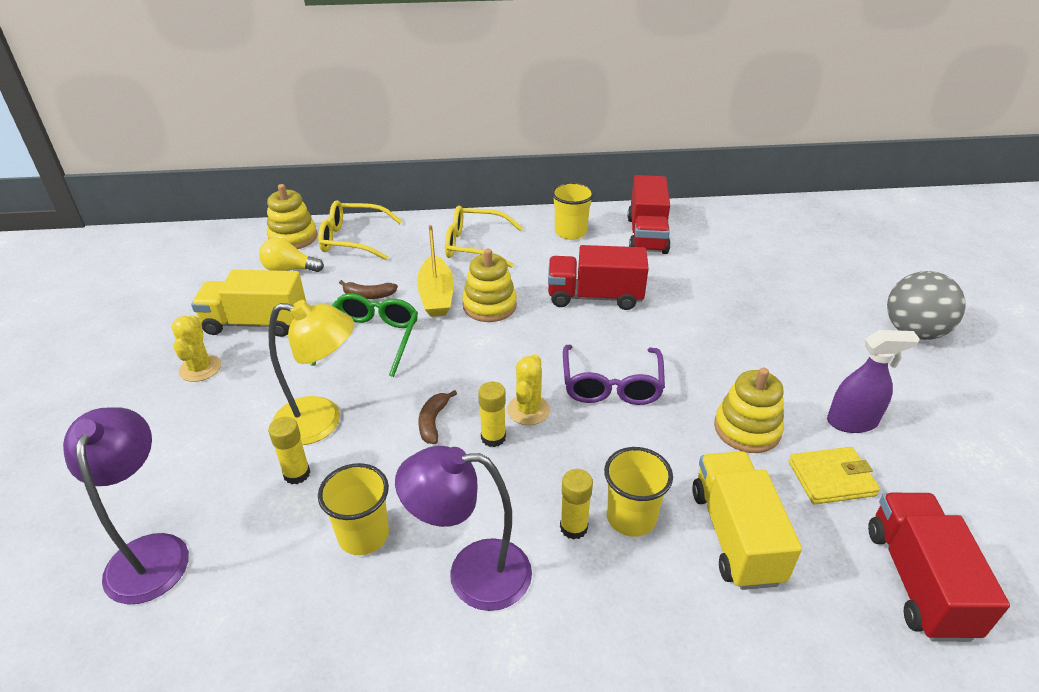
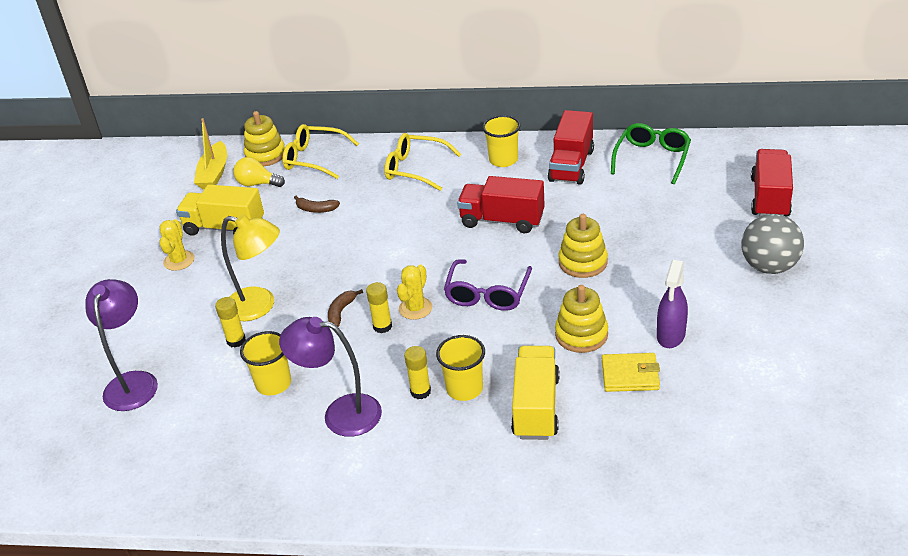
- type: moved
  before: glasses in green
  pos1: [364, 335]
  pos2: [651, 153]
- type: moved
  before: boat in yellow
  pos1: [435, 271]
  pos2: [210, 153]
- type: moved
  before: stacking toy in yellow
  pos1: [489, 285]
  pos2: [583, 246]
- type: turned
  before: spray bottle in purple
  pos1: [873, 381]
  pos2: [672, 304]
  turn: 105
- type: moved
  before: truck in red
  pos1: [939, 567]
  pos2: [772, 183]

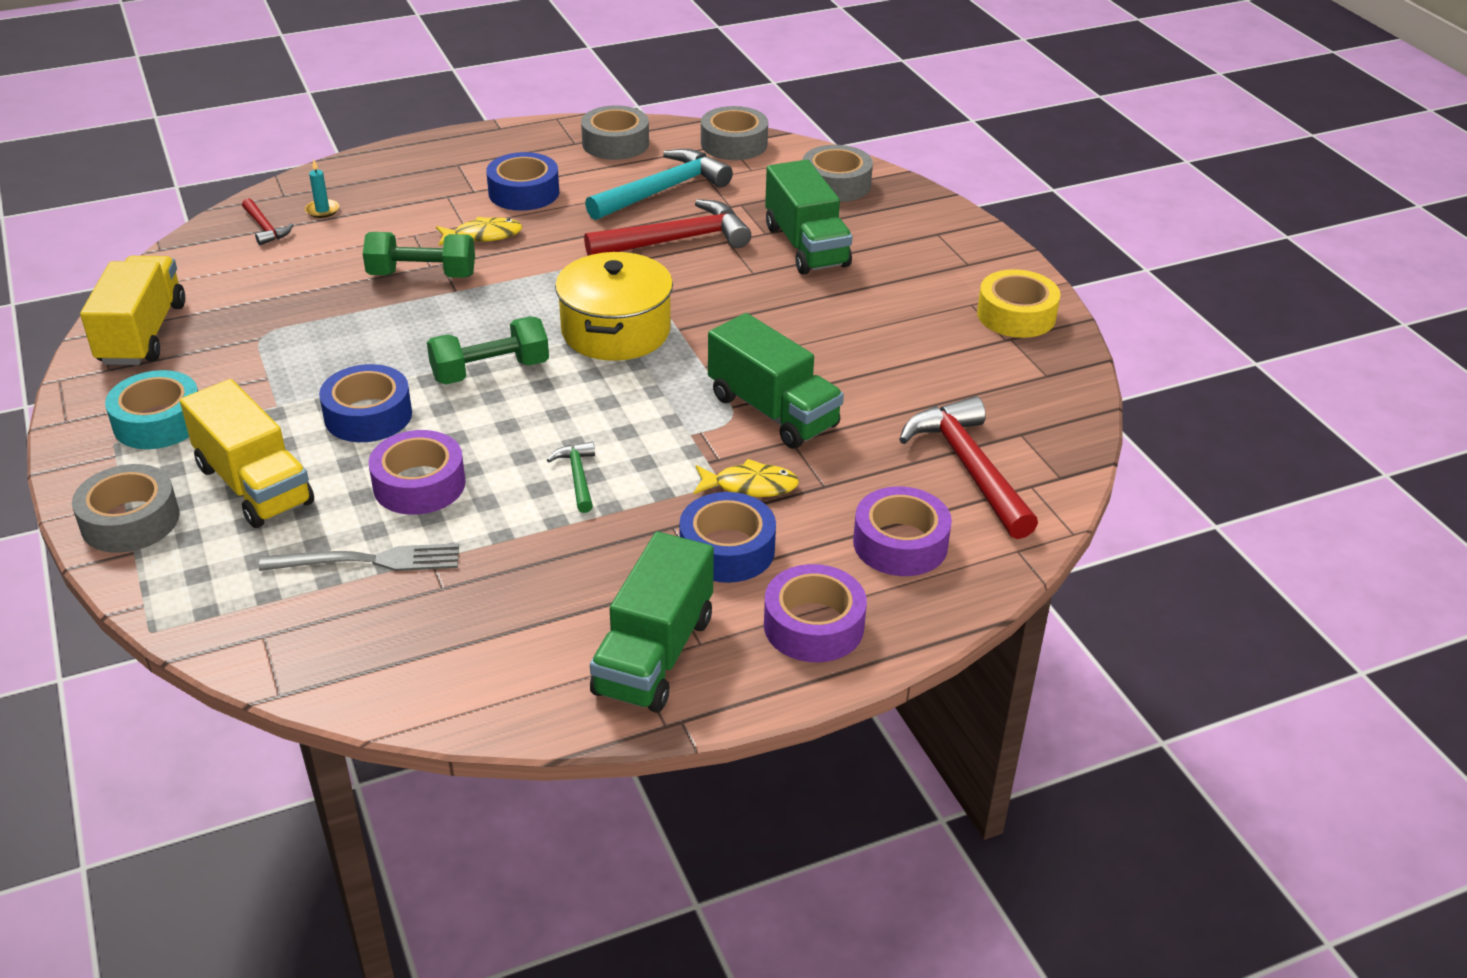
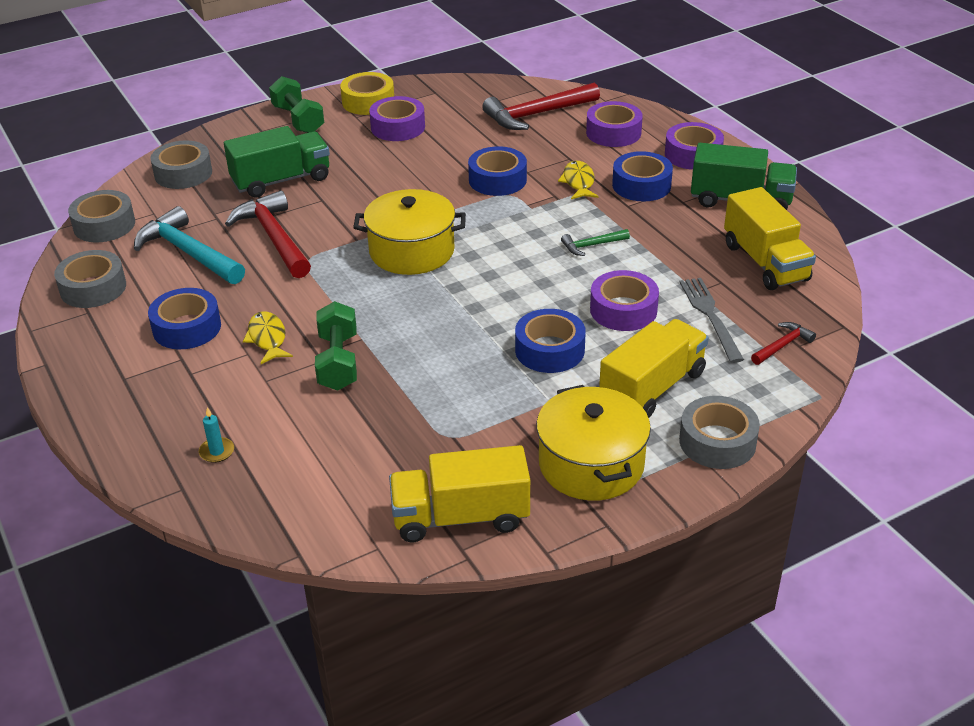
- type: replaced
  before: tape in turquoise
  after: pot in yellow
  pos1: [151, 409]
  pos2: [593, 442]
- type: moved
  before: hammer in red
  pos1: [267, 221]
  pos2: [783, 343]
- type: moved
  before: dumbbell in green
  pos1: [488, 350]
  pos2: [296, 104]
- type: replaced
  before: truck in green
  after: tape in blue
  pos1: [776, 381]
  pos2: [497, 171]
- type: added
  after: tape in purple
  pos2: [397, 118]
- type: added
  after: truck in yellow
  pos2: [770, 238]

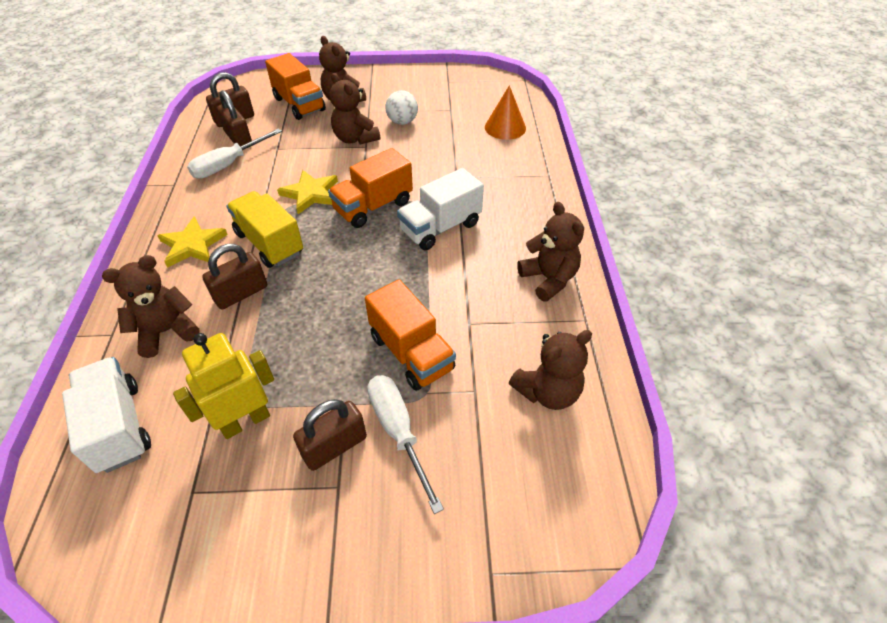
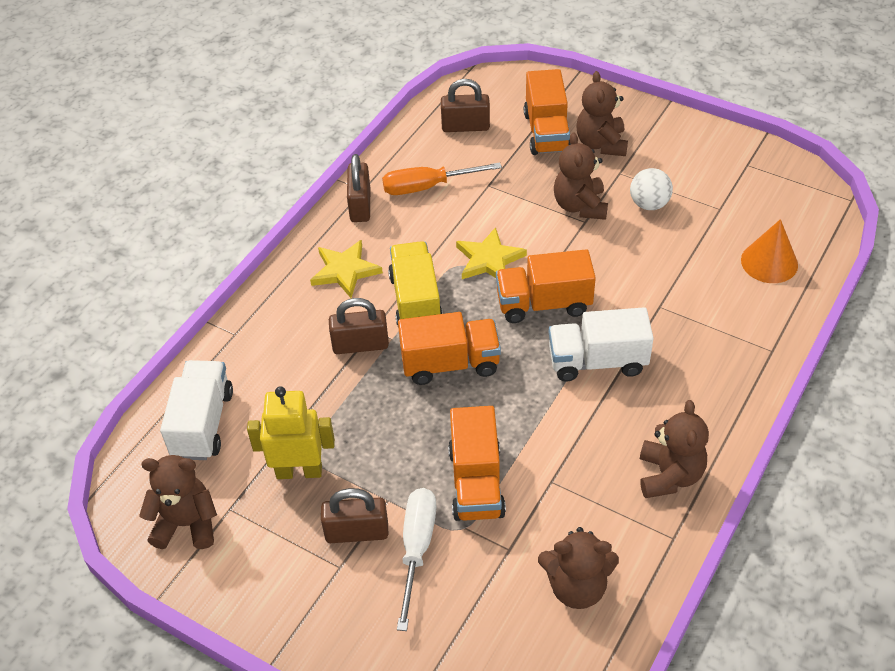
- type: moved
  before: teddy bear in brown
  pos1: [151, 306]
  pos2: [178, 502]
- type: recoloured
  before: screwdriver in white
  after: screwdriver in orange
  pos1: [234, 154]
  pos2: [442, 178]
- type: moved
  before: padlock in brown
  pos1: [234, 118]
  pos2: [358, 188]
- type: added
  after: truck in orange
  pos2: [449, 348]

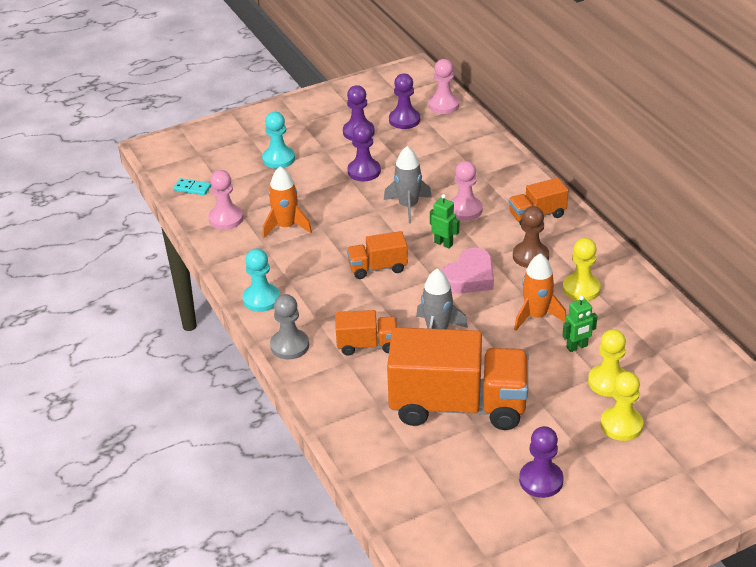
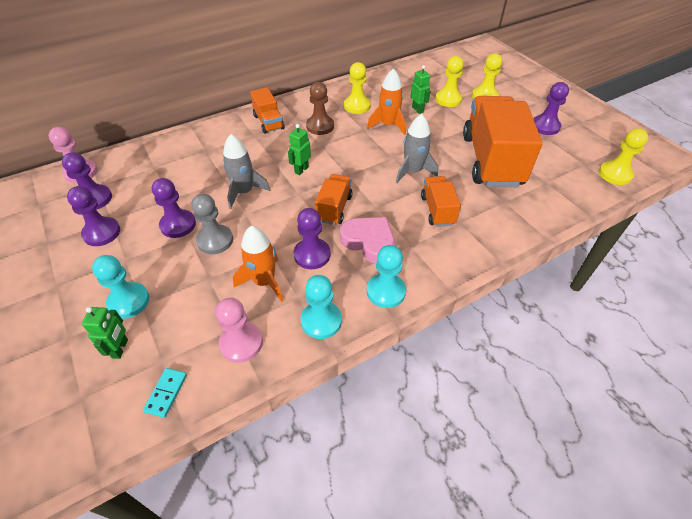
- type: moved
  before: pawn in grey
  pos1: [289, 326]
  pos2: [212, 224]
- type: turned
  before: truck in orange
  pos1: [377, 255]
  pos2: [334, 199]
  turn: -150
- type: moved
  before: heart in pink
  pos1: [467, 271]
  pos2: [367, 240]
- type: removed
  before: pawn in pink
  pos1: [466, 191]
- type: added
  after: robot in green
  pos2: [105, 333]
- type: added
  after: pawn in purple
  pos2: [312, 238]
- type: added
  after: pawn in turquoise
  pos2: [321, 307]
- type: added
  after: pawn in yellow
  pos2: [623, 156]

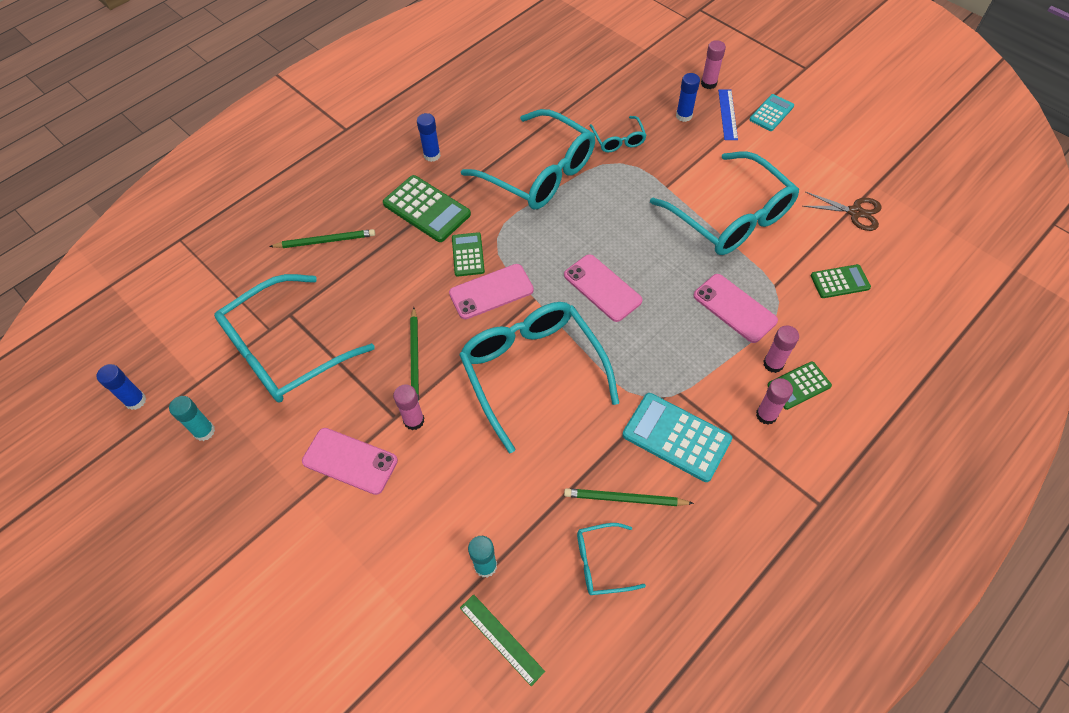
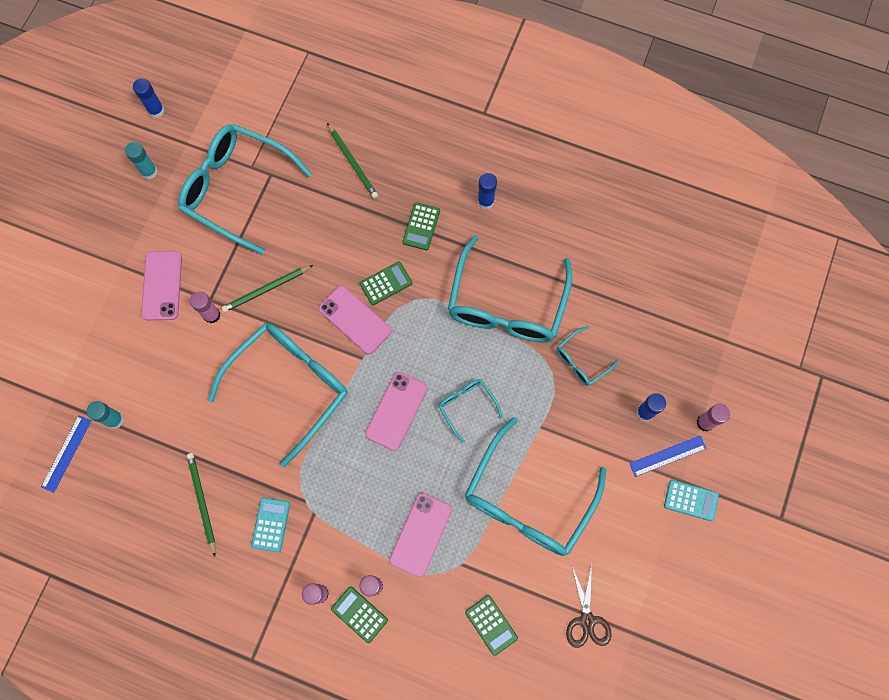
- type: resized
  before: calculator in green
  pos1: [427, 208]
  pos2: [421, 226]
  scale: 0.6
- type: recoloured
  before: ruler in green
  after: ruler in blue
  pos1: [502, 640]
  pos2: [66, 454]
- type: moved
  before: glasses in turquoise
  pos1: [611, 559]
  pos2: [470, 411]
- type: resized
  before: calculator in turquoise
  pos1: [677, 437]
  pos2: [270, 525]
  scale: 0.6

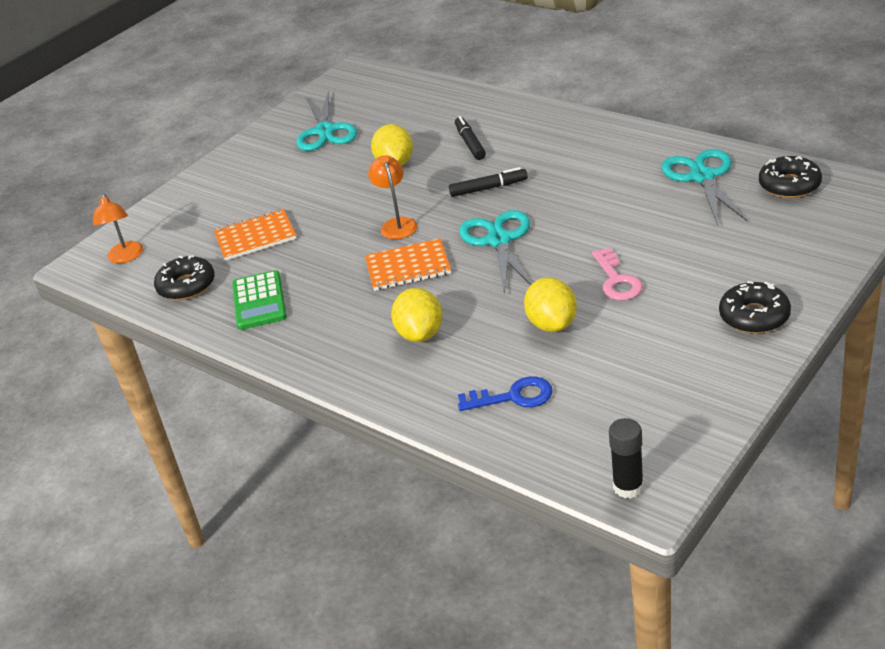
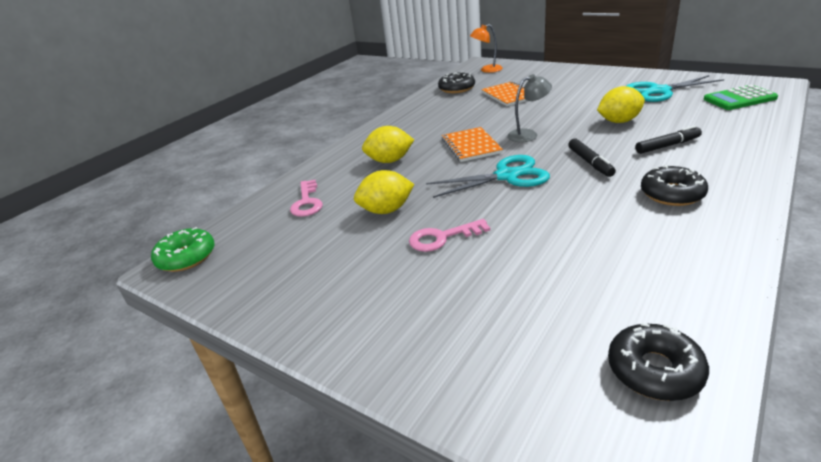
- type: moved
  before: calculator in green
  pos1: [259, 300]
  pos2: [741, 97]
- type: recoloured
  before: lamp in orange
  after: lamp in grey
  pos1: [393, 197]
  pos2: [530, 108]
- type: recoloured
  before: key in blue
  after: key in pink
  pos1: [505, 393]
  pos2: [306, 198]
- type: replaced
  before: glue stick in black
  after: donut in green
  pos1: [626, 458]
  pos2: [183, 249]
- type: removed
  before: scissors in turquoise
  pos1: [704, 187]
- type: moved
  before: donut in black
  pos1: [755, 307]
  pos2: [674, 185]

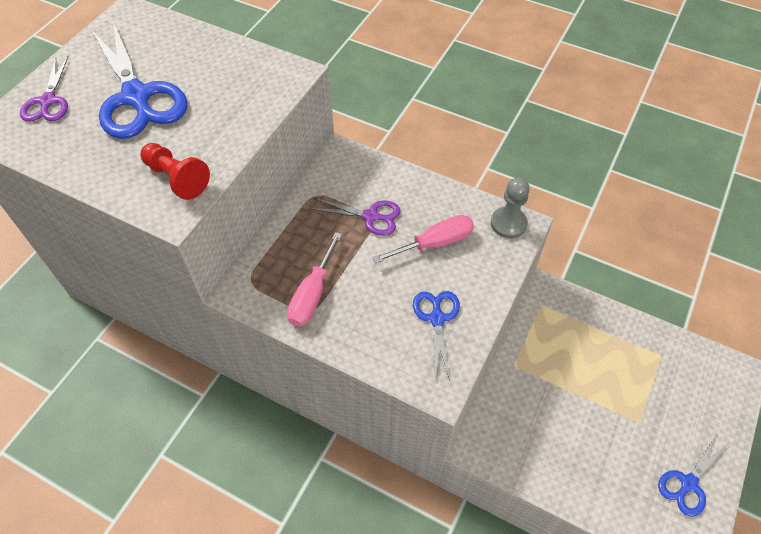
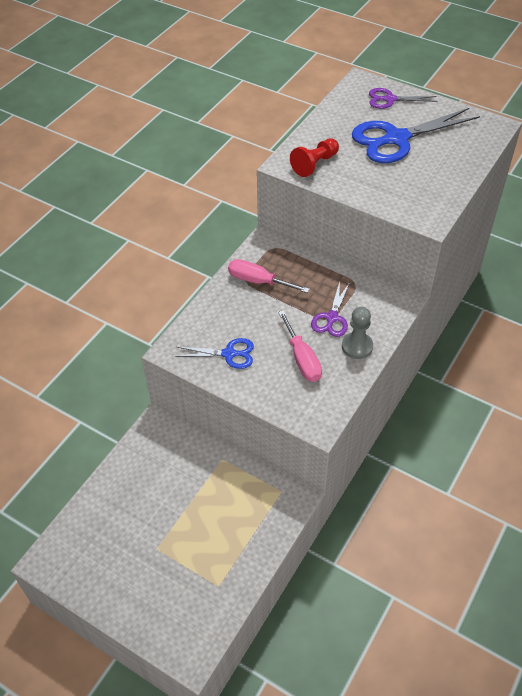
- type: moved
  before: pawn in grey
  pos1: [510, 208]
  pos2: [357, 333]
- type: removed
  before: scissors in blue
  pos1: [694, 474]

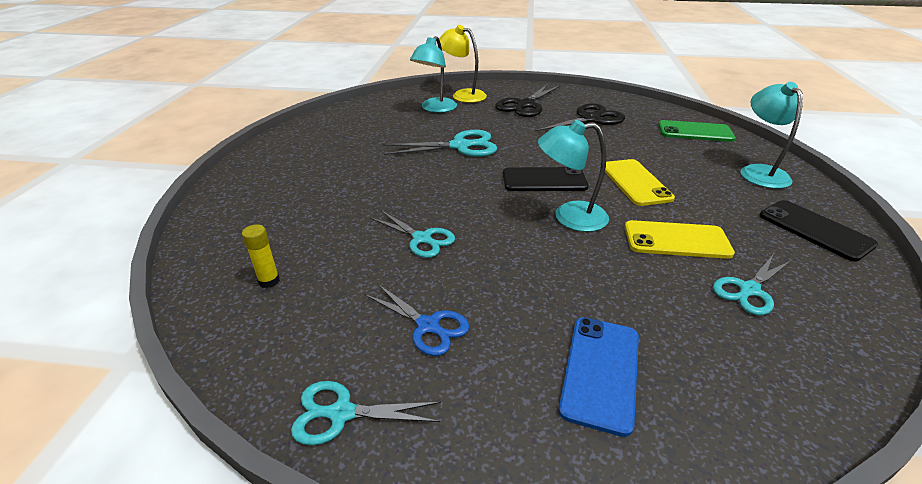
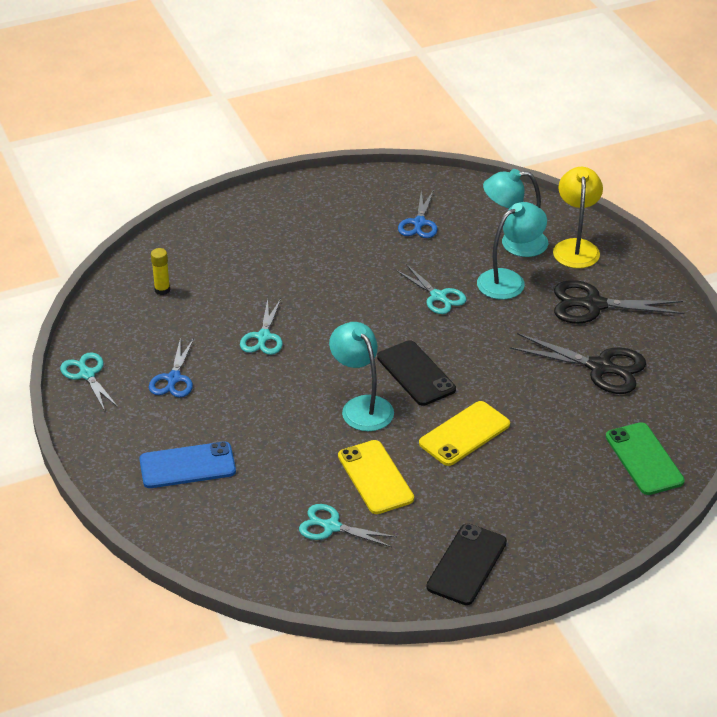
- type: resized
  before: scissors in turquoise
  pos1: [440, 143]
  pos2: [431, 289]
  scale: 0.65
- type: moved
  before: lamp in turquoise
  pos1: [771, 135]
  pos2: [512, 250]
- type: added
  after: scissors in blue
  pos2: [418, 214]

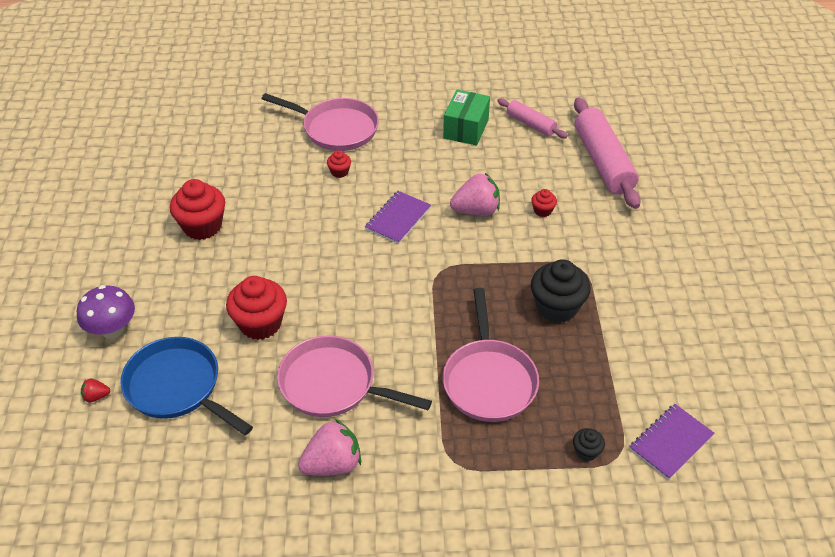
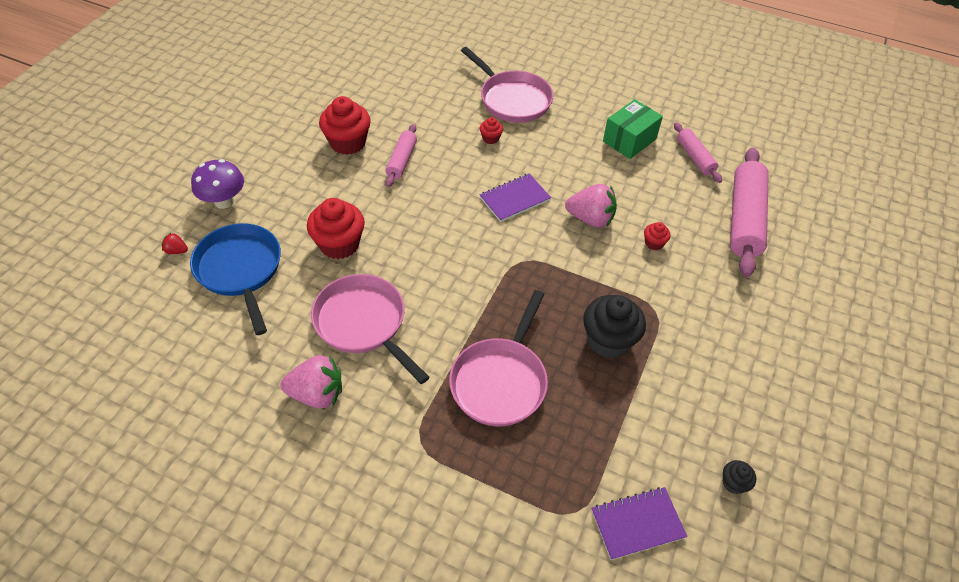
- type: moved
  before: cupcake in black
  pos1: [589, 444]
  pos2: [739, 477]
- type: added
  after: rolling pin in pink
  pos2: [401, 155]

